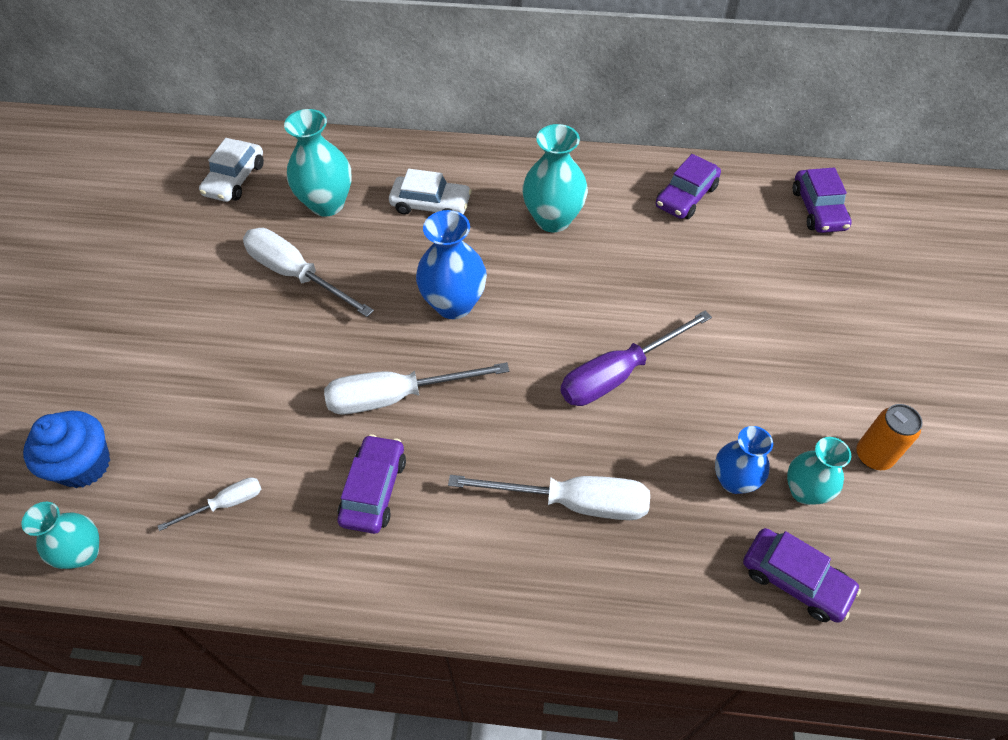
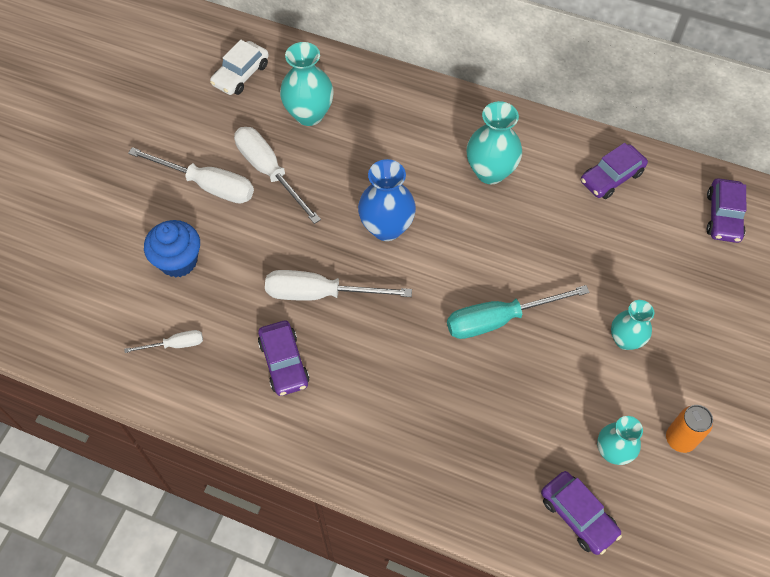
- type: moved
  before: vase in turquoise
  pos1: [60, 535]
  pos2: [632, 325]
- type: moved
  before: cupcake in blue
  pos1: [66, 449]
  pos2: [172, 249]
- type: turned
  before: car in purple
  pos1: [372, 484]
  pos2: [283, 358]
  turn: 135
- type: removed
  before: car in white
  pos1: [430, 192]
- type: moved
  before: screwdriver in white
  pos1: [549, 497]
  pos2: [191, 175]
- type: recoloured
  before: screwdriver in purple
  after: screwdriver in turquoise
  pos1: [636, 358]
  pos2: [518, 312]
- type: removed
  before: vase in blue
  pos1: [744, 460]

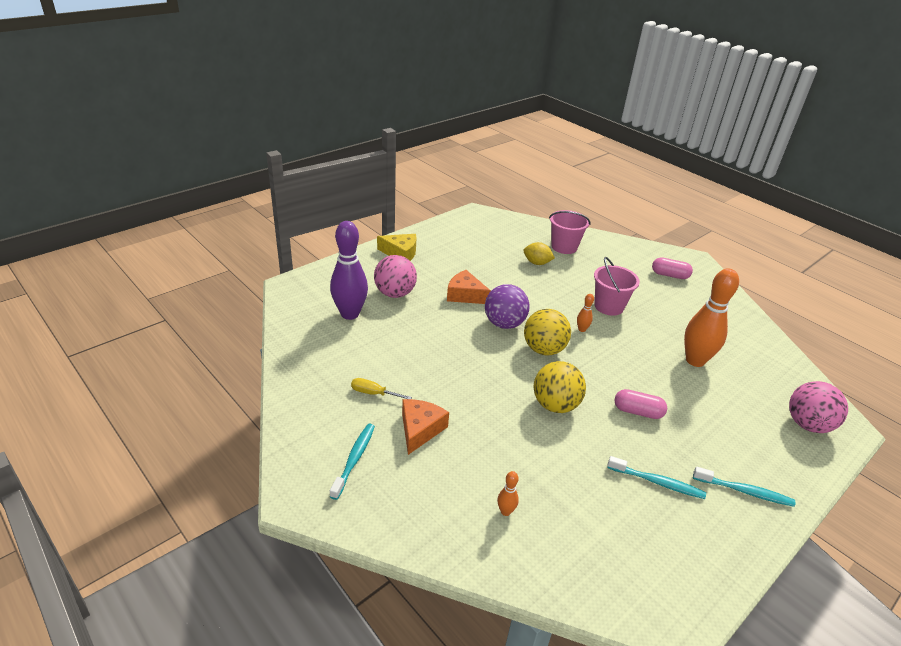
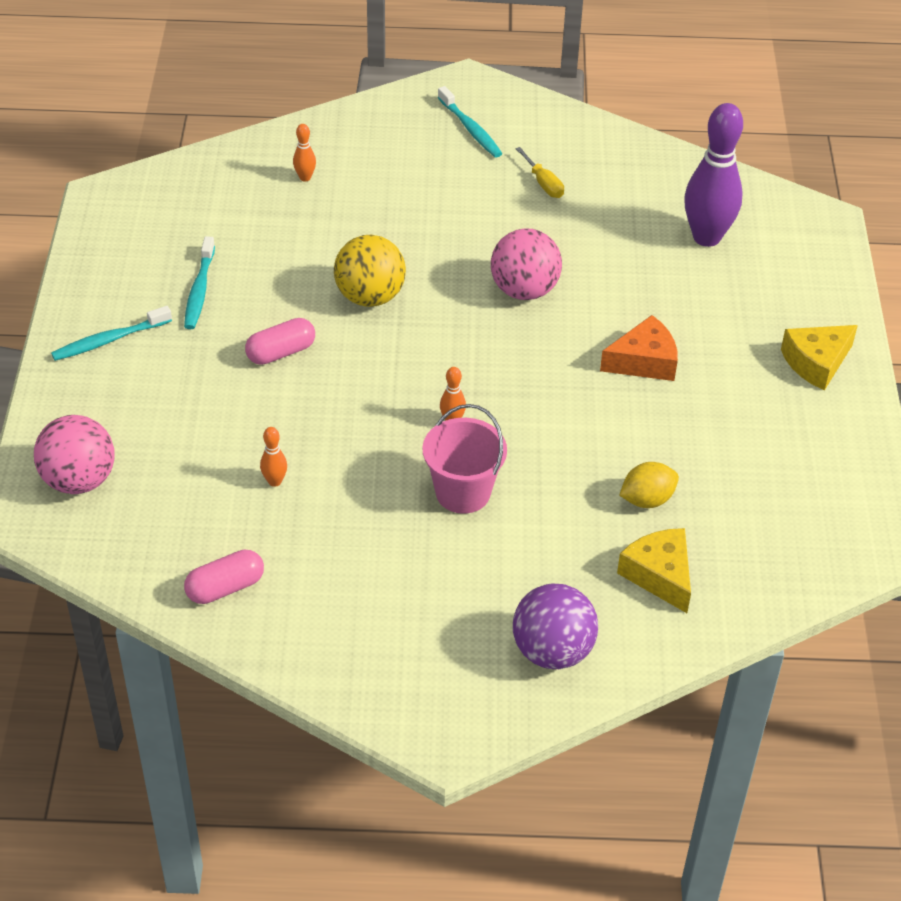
- type: turned
  before: screwdriver in yellow
  pos1: [381, 388]
  pos2: [540, 172]
  turn: 90
- type: moved
  before: ball in pink
  pos1: [395, 276]
  pos2: [526, 264]
- type: removed
  before: cheese in orange
  pos1: [425, 427]
- type: moved
  before: ball in purple
  pos1: [507, 306]
  pos2: [555, 626]
- type: removed
  before: ball in yellow
  pos1: [547, 332]
- type: replaced
  before: bucket in pink
  after: cheese in yellow
  pos1: [570, 232]
  pos2: [654, 570]
- type: turned
  before: toothbrush in turquoise
  pos1: [656, 477]
  pos2: [199, 282]
  turn: -60
- type: moved
  before: capsule in pink
  pos1: [672, 268]
  pos2: [224, 577]
- type: resized
  before: bowling pin in orange
  pos1: [711, 317]
  pos2: [273, 457]
  scale: 0.42

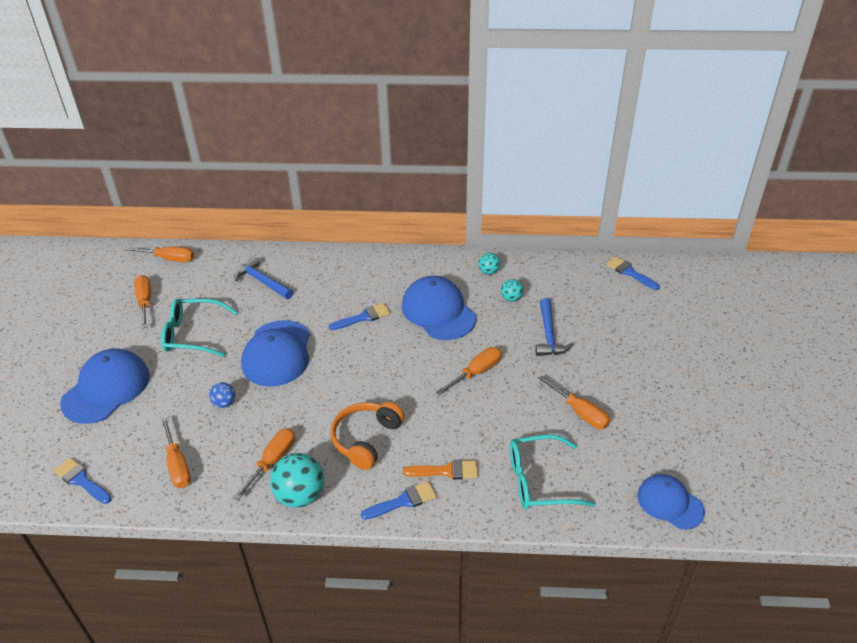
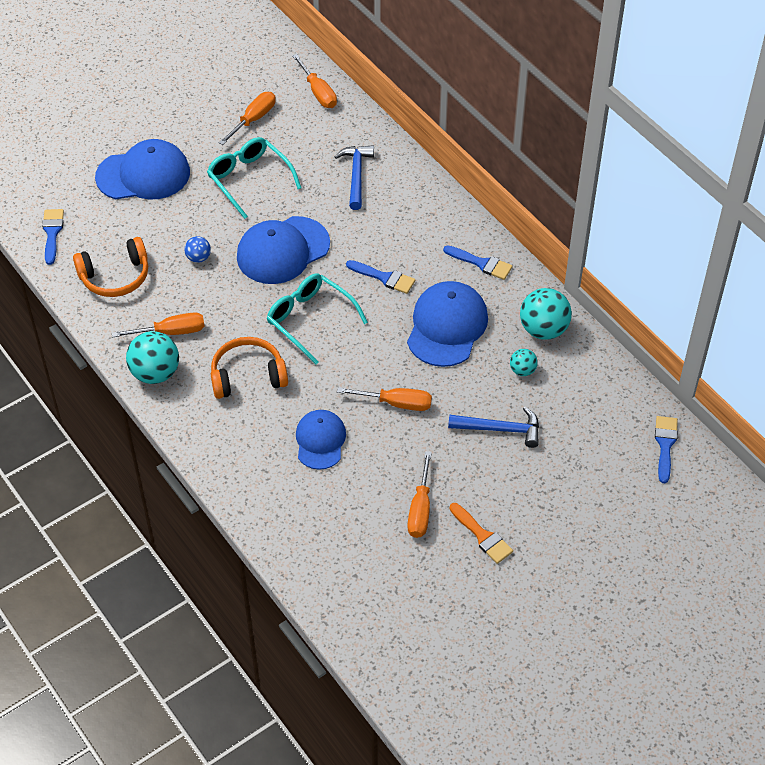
- type: replaced
  before: screwdriver in orange
  after: headphones in orange
  pos1: [176, 452]
  pos2: [110, 267]
- type: moved
  before: brush in blue
  pos1: [399, 500]
  pos2: [478, 262]
- type: moved
  before: brush in orange
  pos1: [440, 470]
  pos2: [481, 533]
- type: resized
  before: ball in turquoise
  pos1: [489, 264]
  pos2: [546, 314]
  scale: 1.88
- type: moved
  before: glasses in turquoise
  pos1: [553, 472]
  pos2: [317, 319]
- type: turned
  before: hammer in blue
  pos1: [554, 327]
  pos2: [493, 427]
  turn: -135
- type: moved
  before: cap in blue
  pos1: [671, 502]
  pos2: [321, 440]

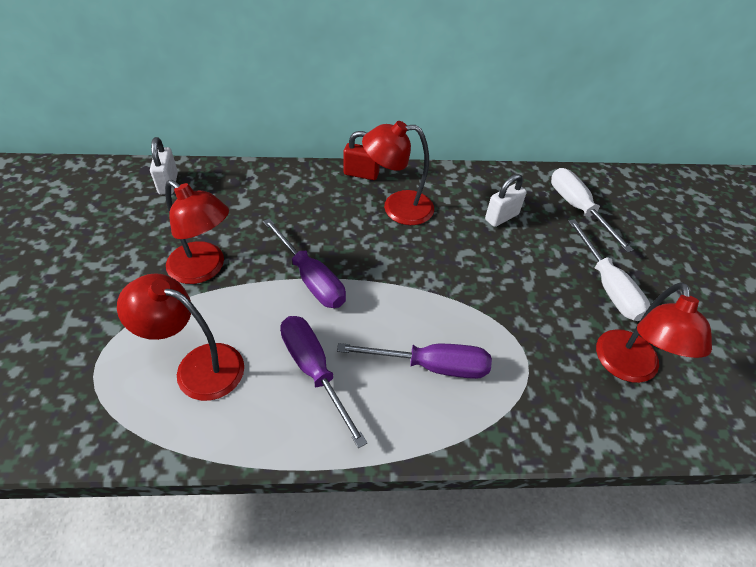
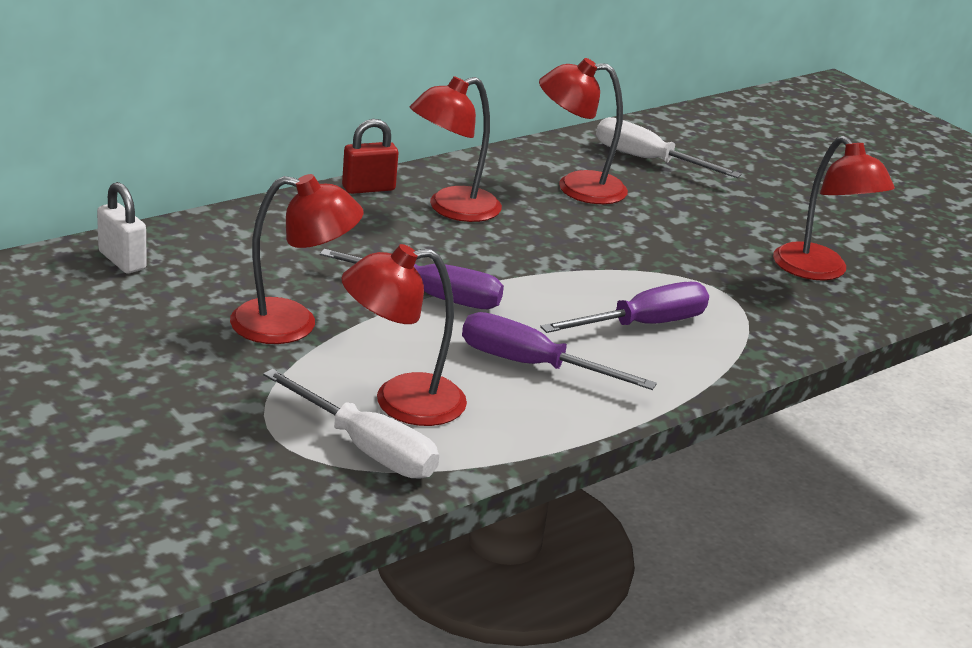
- type: replaced
  before: padlock in white
  after: lamp in red
  pos1: [506, 200]
  pos2: [583, 131]
- type: moved
  before: screwdriver in white
  pos1: [609, 270]
  pos2: [351, 424]

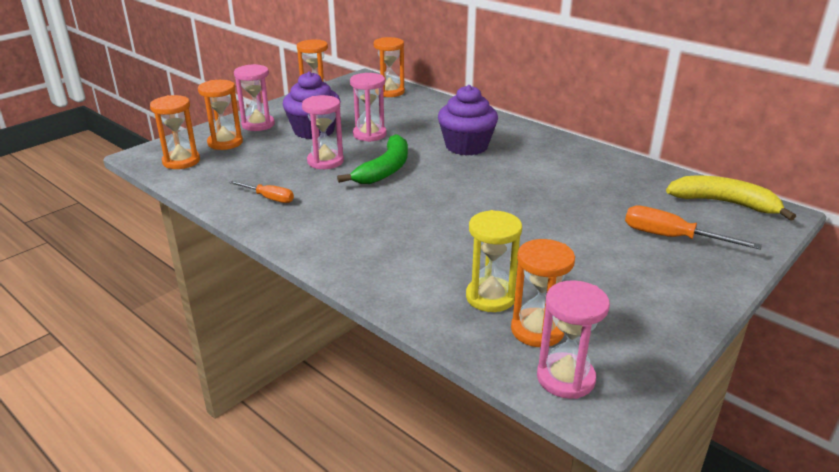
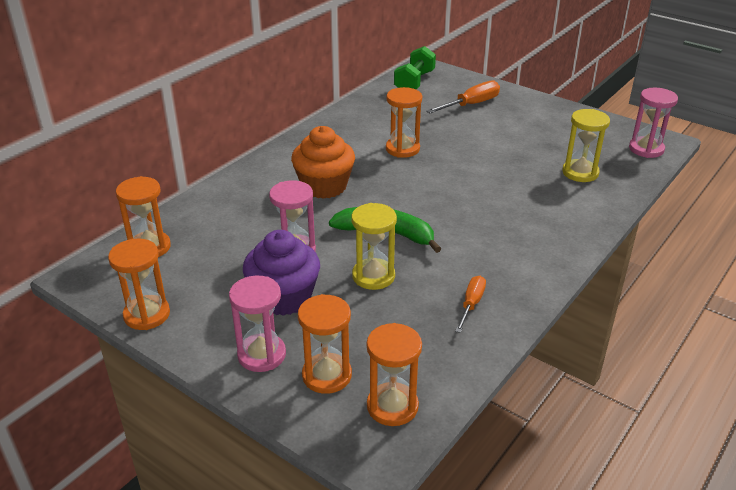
- type: recoloured
  before: hourglass in pink
  after: hourglass in yellow
  pos1: [323, 132]
  pos2: [374, 246]
- type: recoloured
  before: cupcake in purple
  after: cupcake in orange
  pos1: [468, 120]
  pos2: [323, 162]
- type: moved
  before: hourglass in orange
  pos1: [543, 293]
  pos2: [404, 122]
- type: turned
  before: screwdriver in orange
  pos1: [693, 227]
  pos2: [463, 96]
  turn: -150
- type: replaced
  before: banana in yellow
  after: dumbbell in green
  pos1: [731, 198]
  pos2: [415, 67]

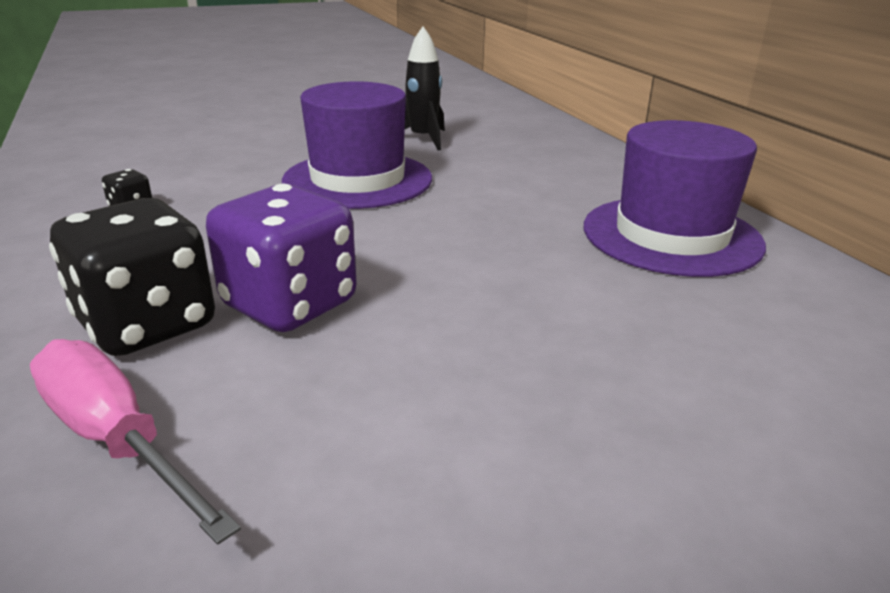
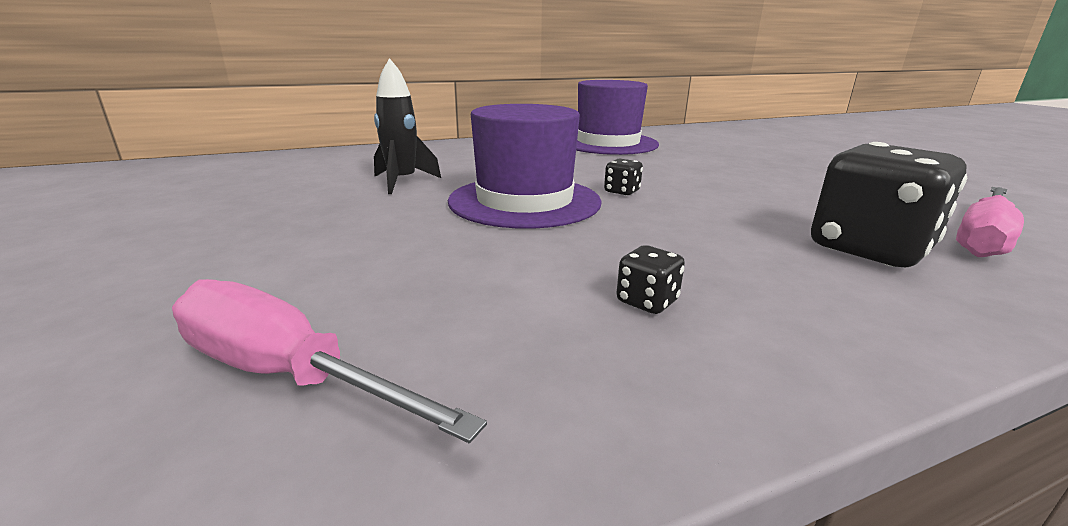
- type: removed
  before: dice in purple
  pos1: [281, 257]
- type: added
  after: screwdriver in pink
  pos2: [329, 361]
- type: added
  after: dice in black
  pos2: [623, 177]

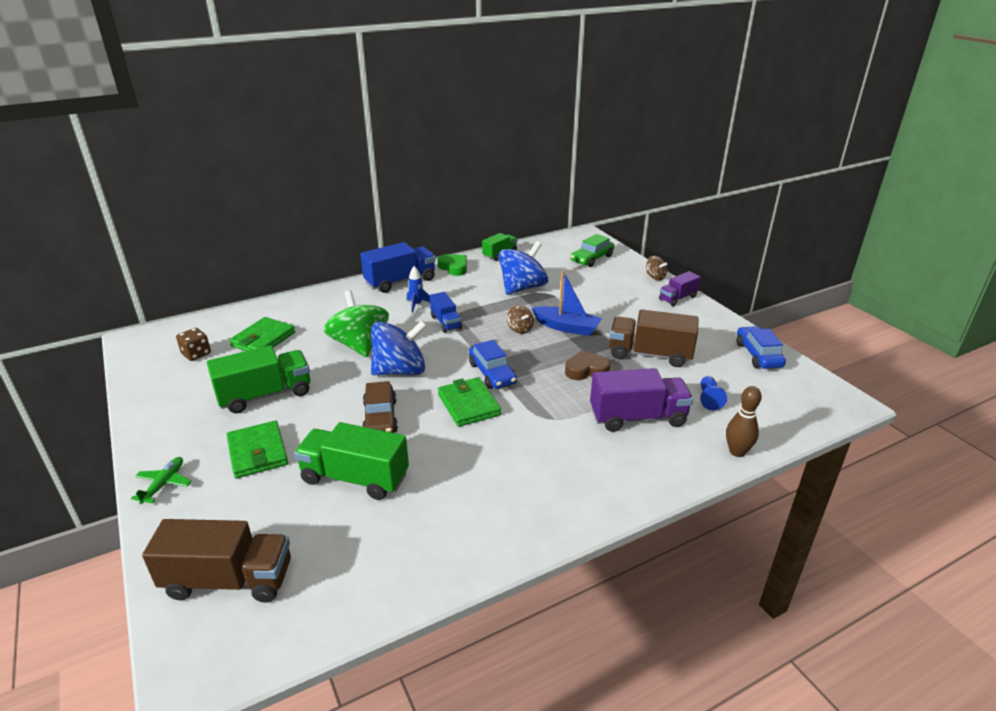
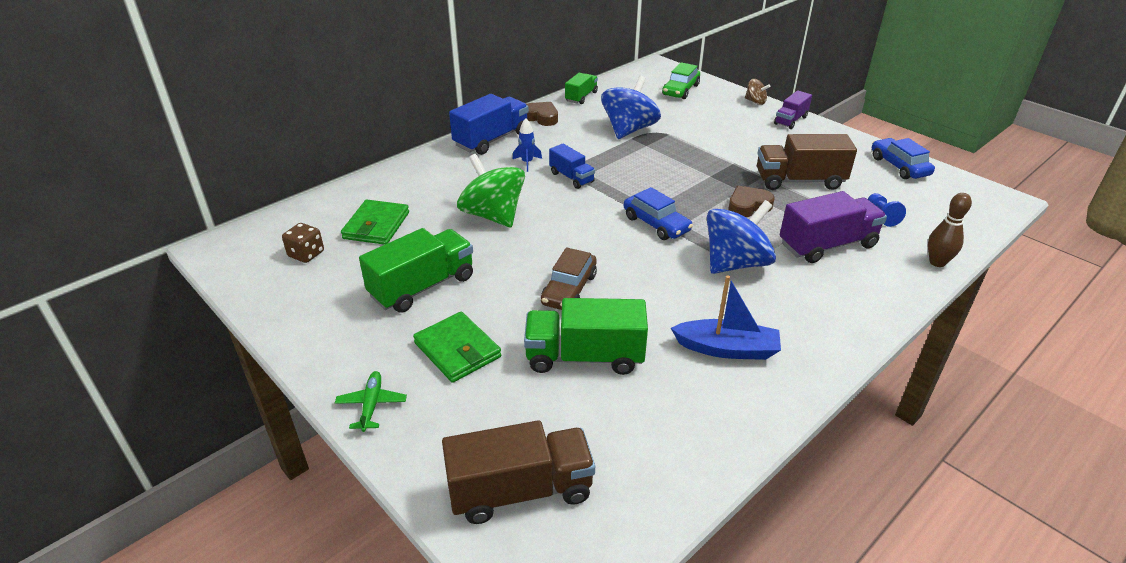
- type: turned
  before: car in brown
  pos1: [380, 407]
  pos2: [569, 278]
  turn: 45
- type: moved
  before: spinning top in blue
  pos1: [399, 347]
  pos2: [741, 237]
- type: recoloured
  before: heart in green
  after: heart in brown
  pos1: [452, 265]
  pos2: [542, 114]
- type: removed
  before: wallet in green
  pos1: [469, 402]
- type: removed
  before: spinning top in brown
  pos1: [520, 319]
- type: moved
  before: boat in blue
  pos1: [567, 303]
  pos2: [726, 317]

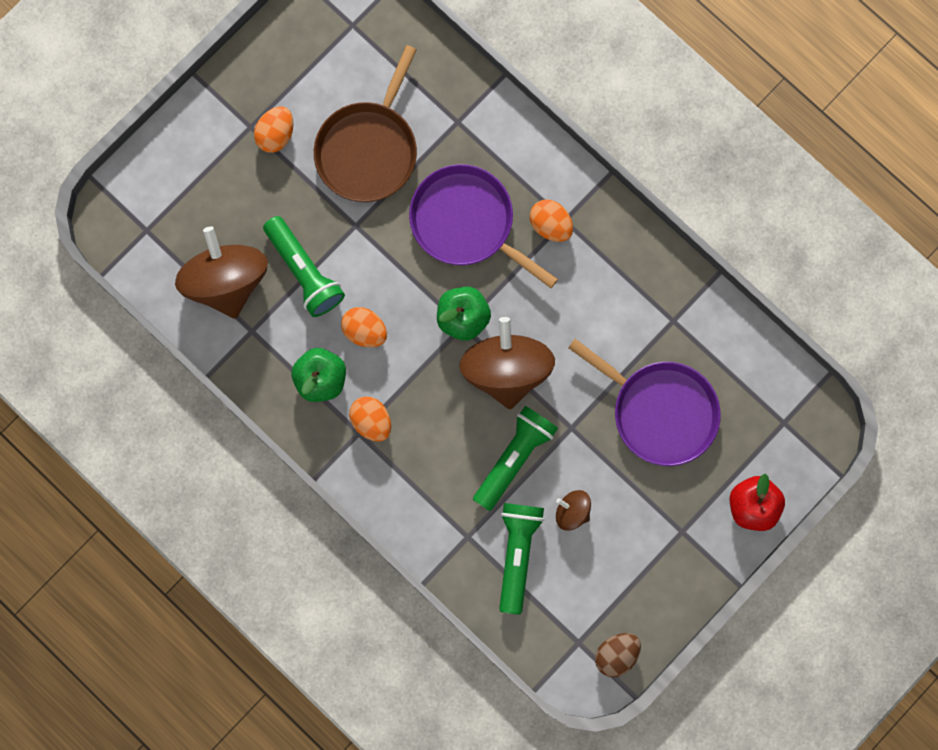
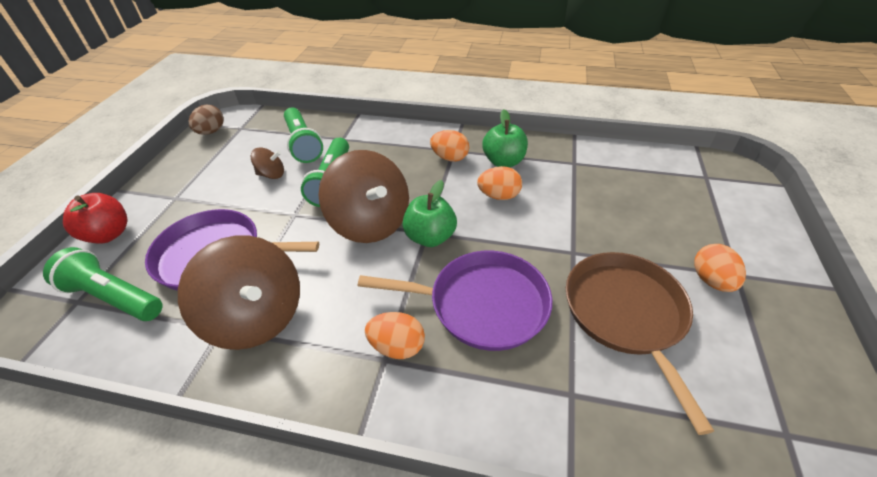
- type: moved
  before: spinning top in brown
  pos1: [221, 272]
  pos2: [239, 292]
- type: moved
  before: flashlight in green
  pos1: [304, 266]
  pos2: [103, 284]

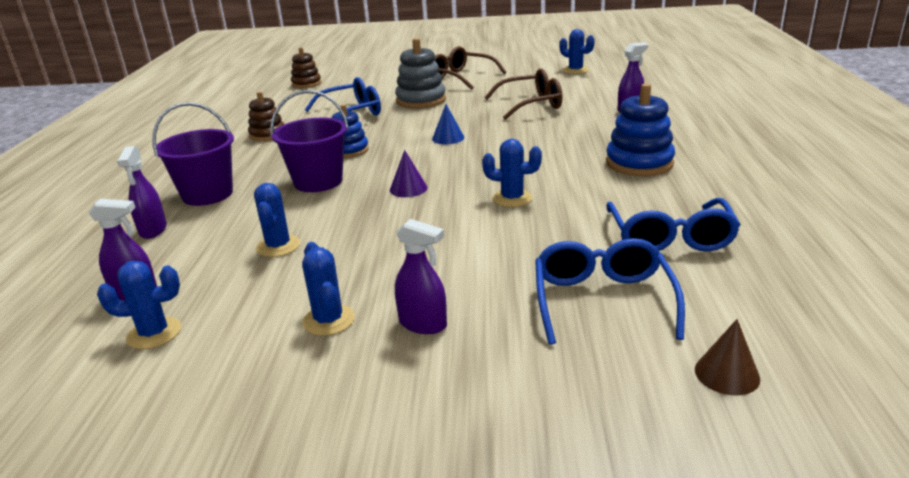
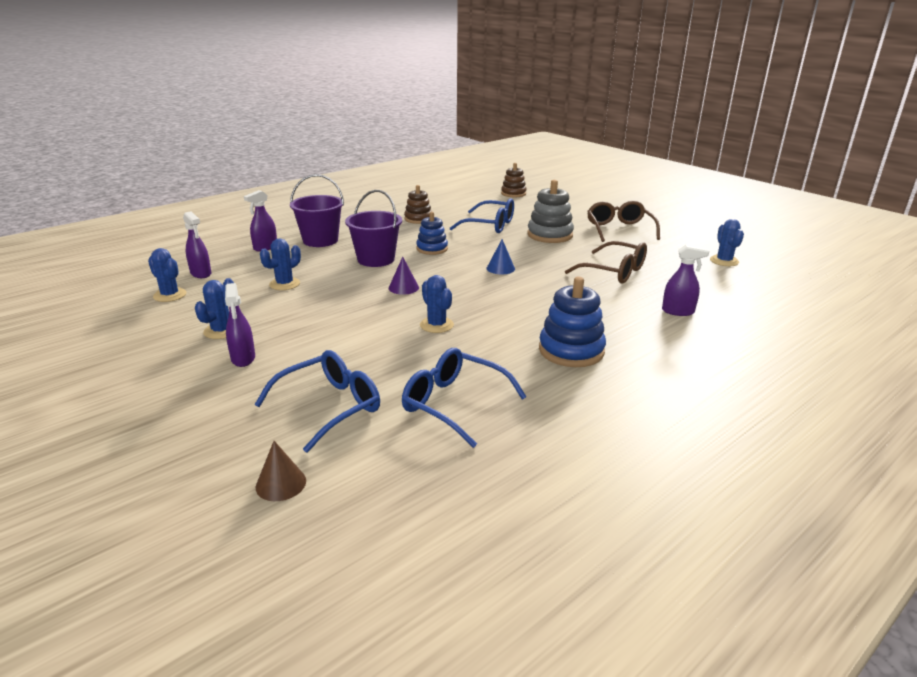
- type: turned
  before: glasses in blue
  pos1: [674, 224]
  pos2: [464, 398]
  turn: 75

